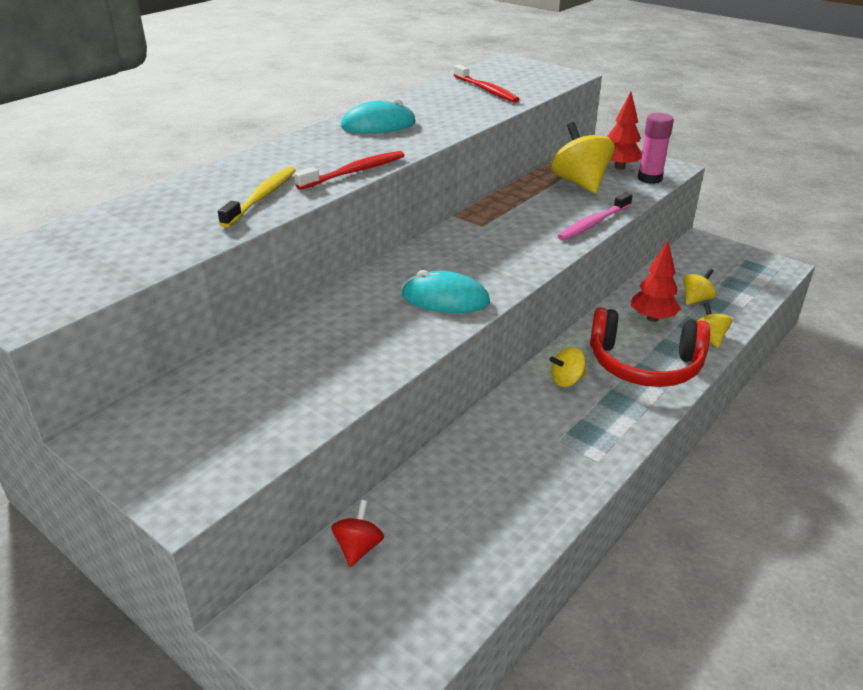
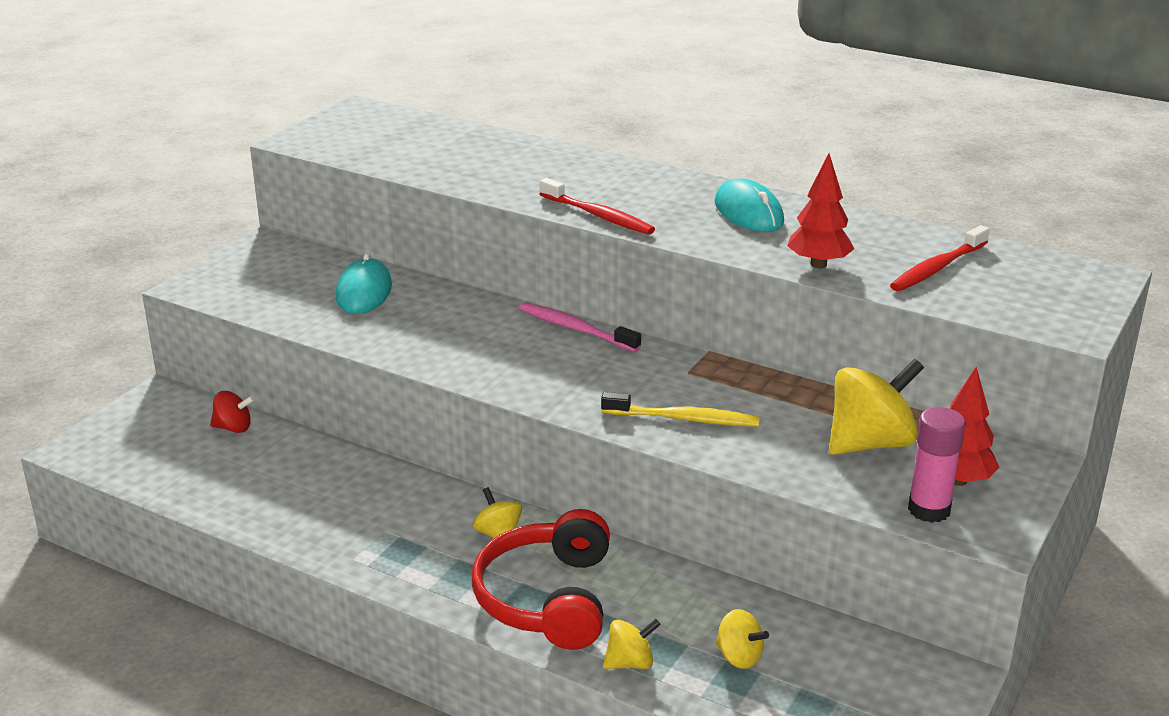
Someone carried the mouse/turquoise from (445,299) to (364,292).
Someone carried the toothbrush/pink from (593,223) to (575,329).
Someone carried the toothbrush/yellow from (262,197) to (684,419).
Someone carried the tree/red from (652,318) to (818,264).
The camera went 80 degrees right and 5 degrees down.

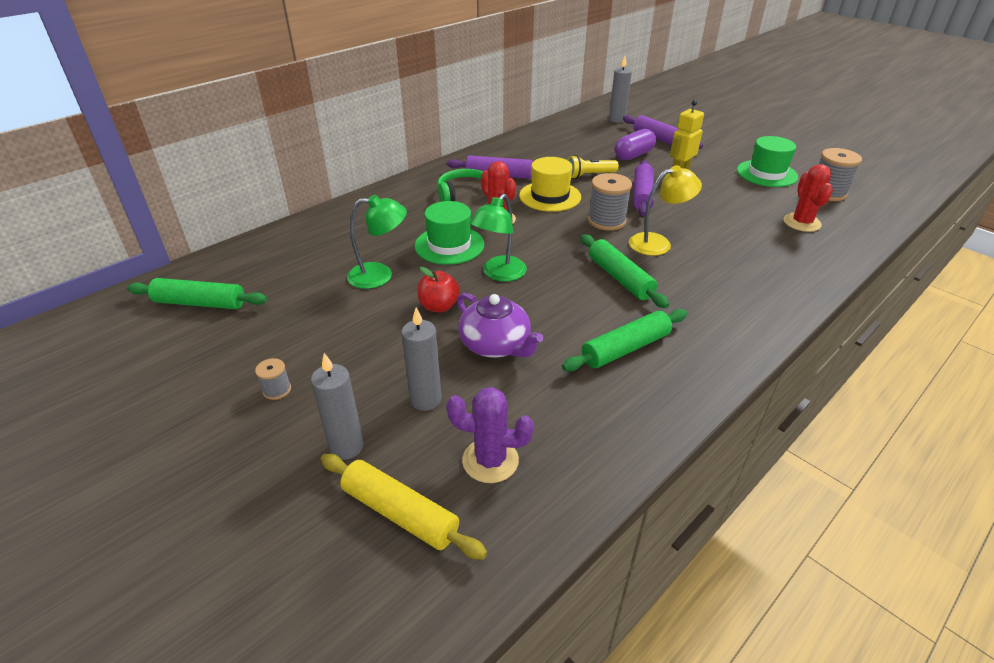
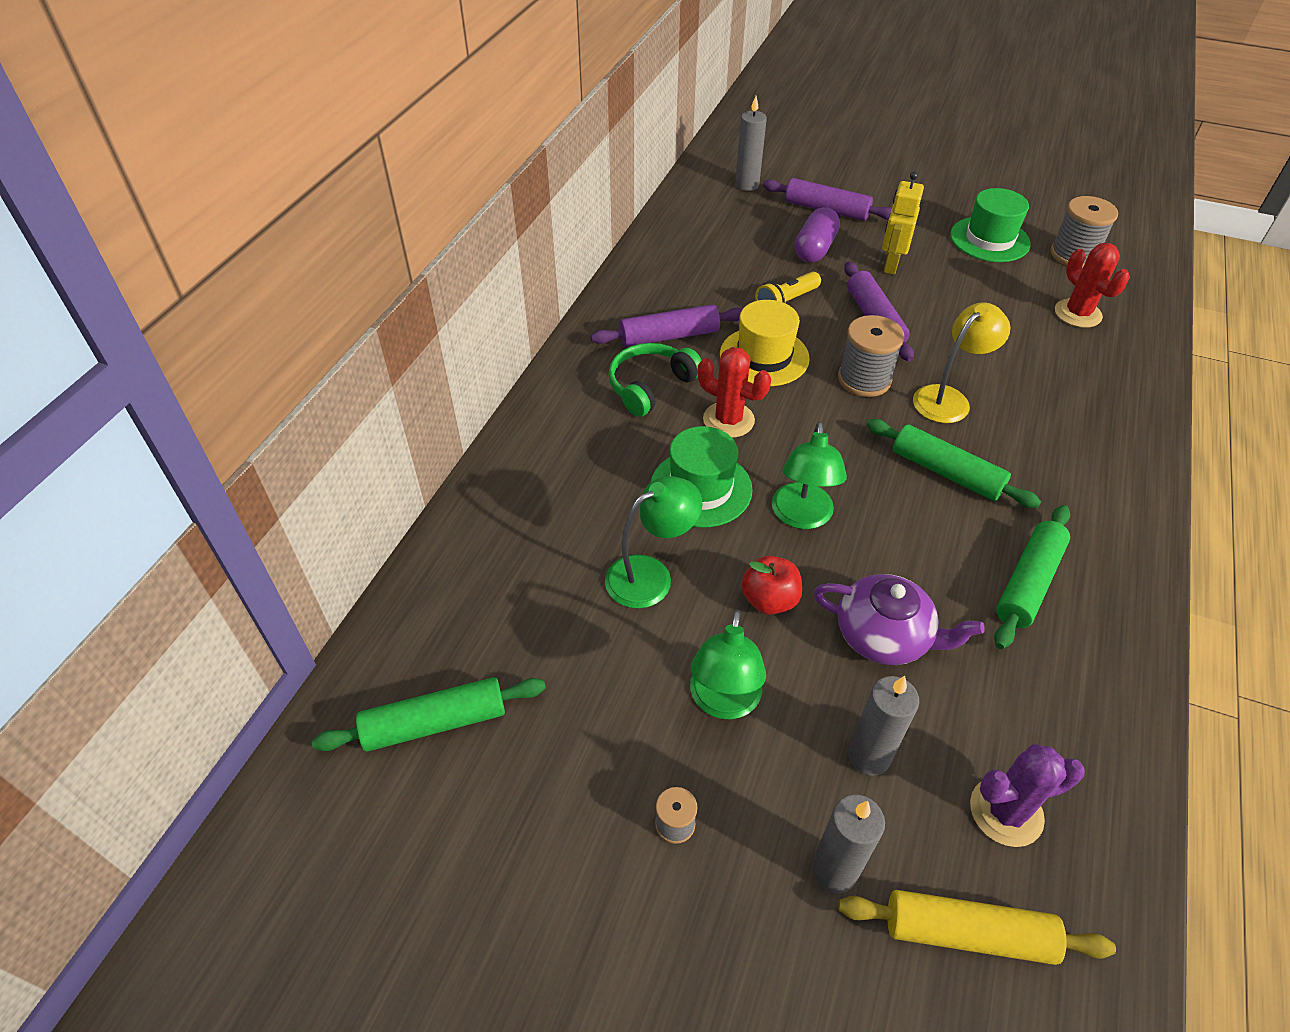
Someone put down the lamp/green at (723,702).
The camera went 25 degrees left and 10 degrees up.

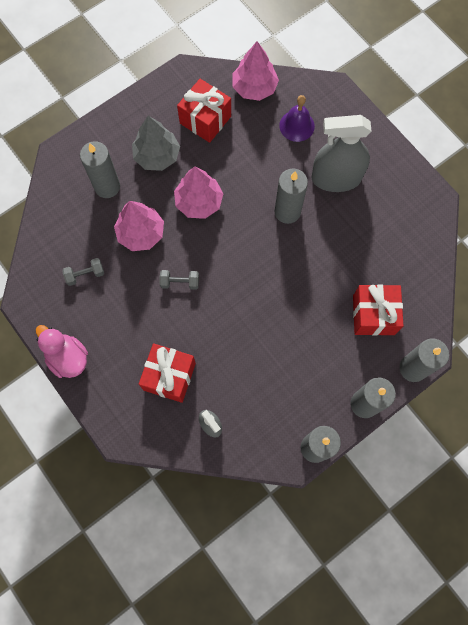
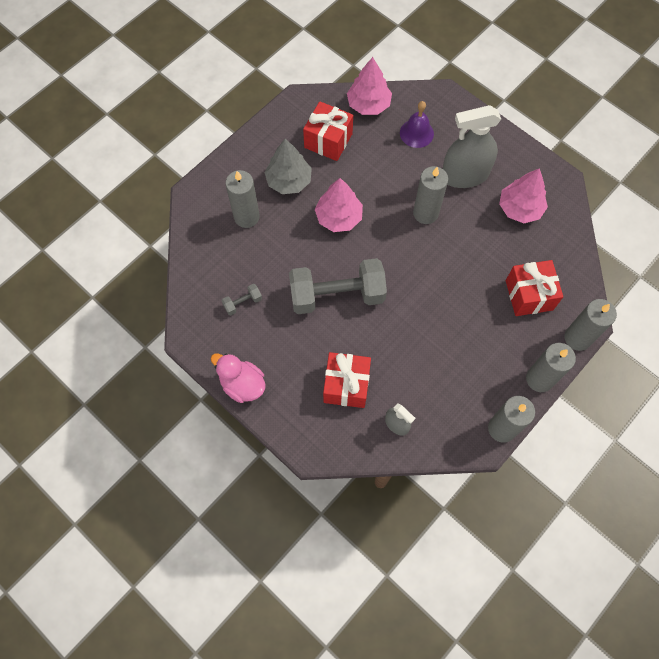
Someone scaled the dumbbell/grey at (180,282) by 2.44.
Someone carried the tree/pink from (141,233) to (520,208).
The camera went 10 degrees left and 5 degrees down.

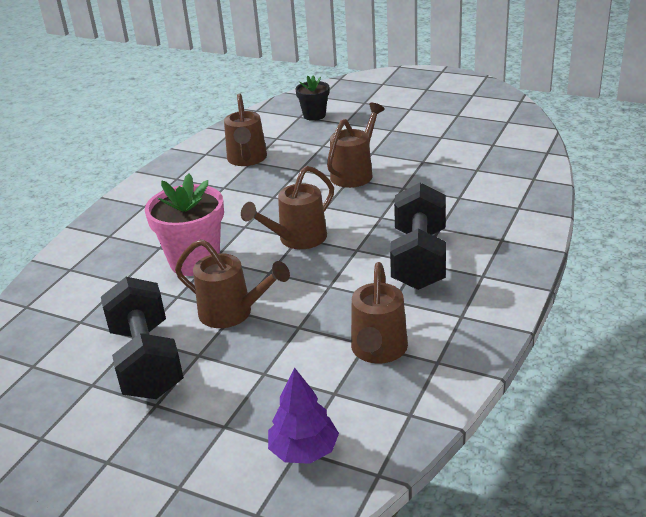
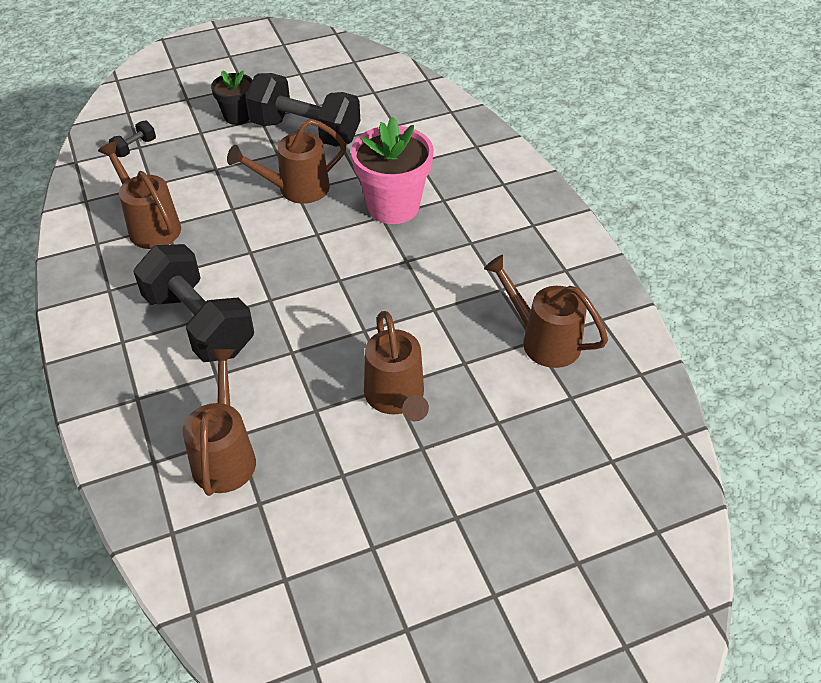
Someone swapped the tree/purple at (304,450) for the dumbbell/black at (135,148).
Someone carried the watering can/brown from (296,239) to (225,454).
Someone carried the flower pot/black from (314,115) to (237,116).
The camera went 130 degrees right and 15 degrees up.

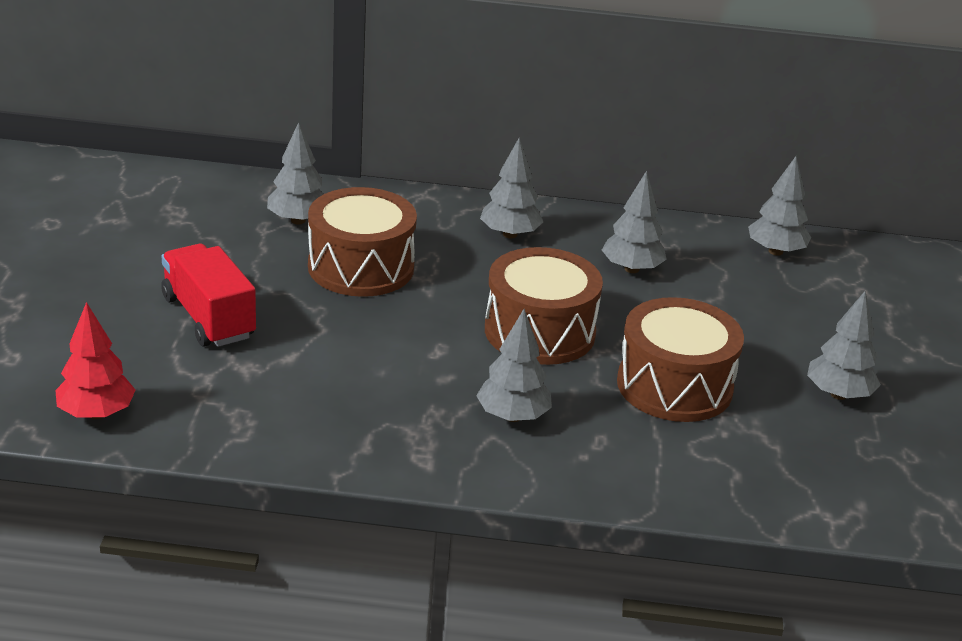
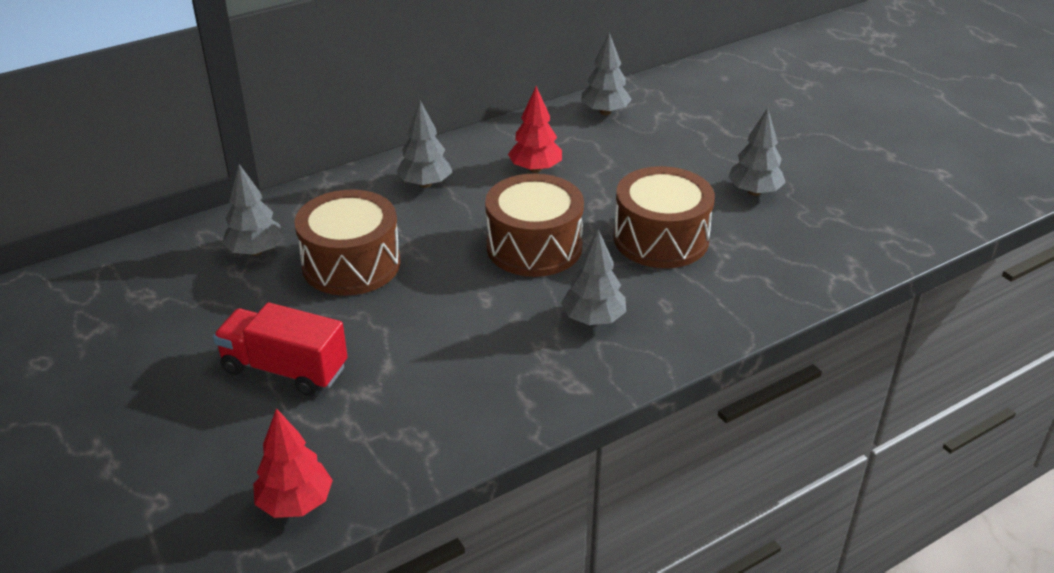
Someone repainted the tree/grey at (631,269), which became the tree/red at (535,169).
The camera went 35 degrees left and 5 degrees up.

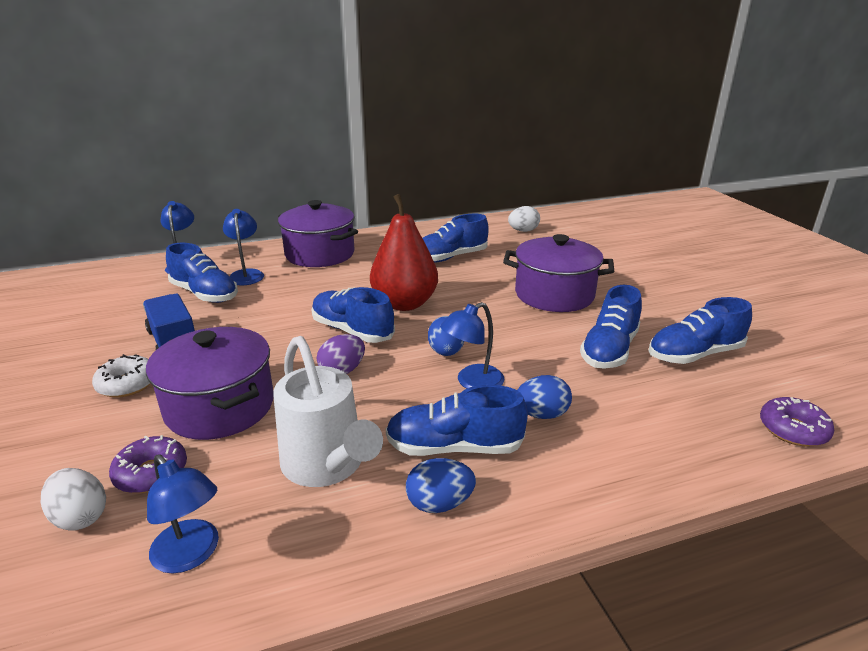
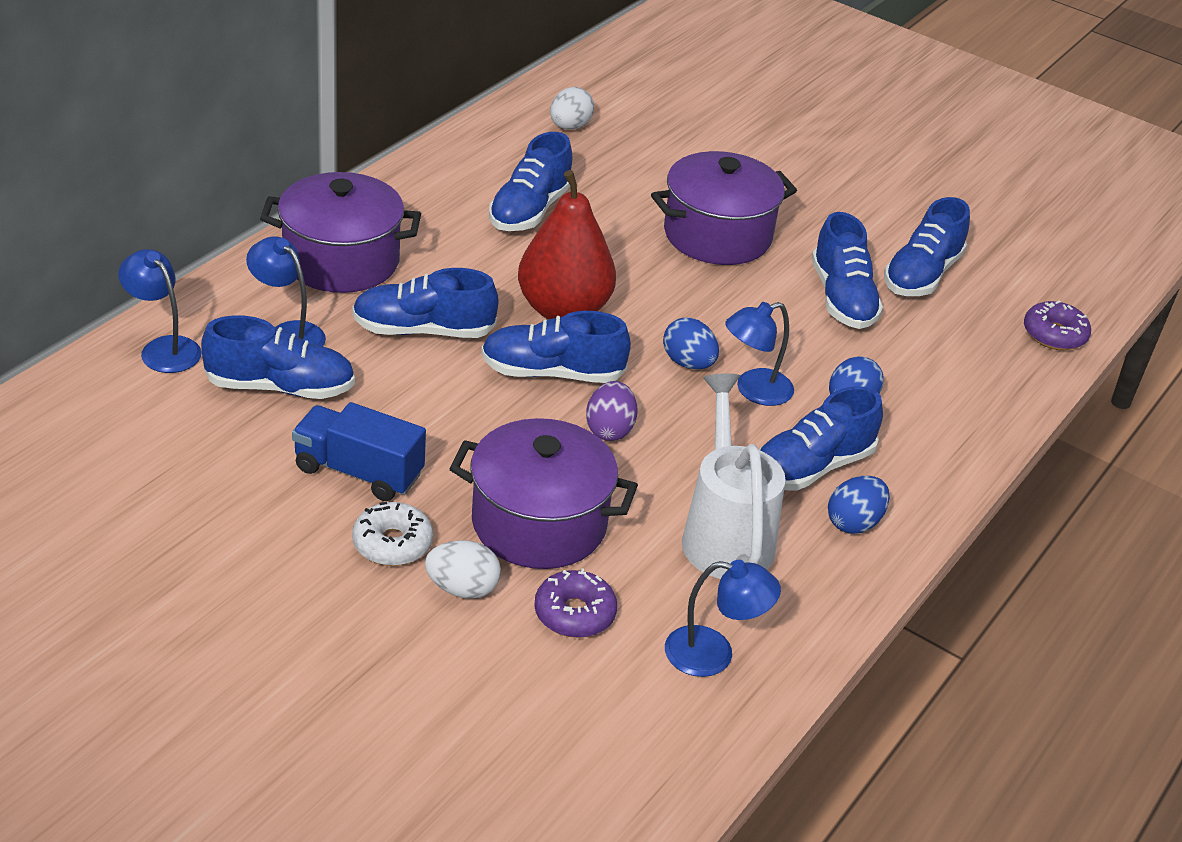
Someone put down the shoe/blue at (423,330).
Someone carried the egg/white from (80,517) to (462,589).
Someone rotated the watering can/white at (327,466) by 120 degrees counterclockwise.
Someone rotated the lamp/blue at (472,382) by 45 degrees clockwise.
The camera went 40 degrees left and 10 degrees up.

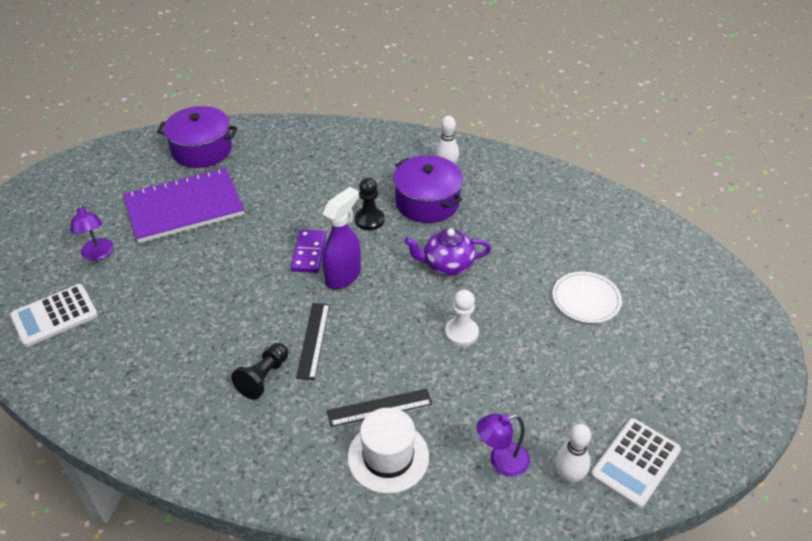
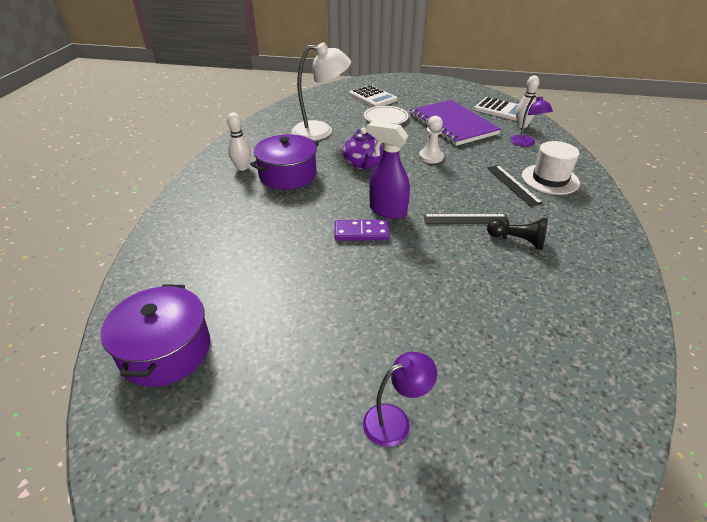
Someone put down the lamp/white at (321,131).
Someone carried the calculator/white from (54,316) to (373,97).
Someone carried the notebook/purple from (184,207) to (452,124).
Someone took away the pawn/black at (369,220).
The camera went 95 degrees left and 5 degrees down.

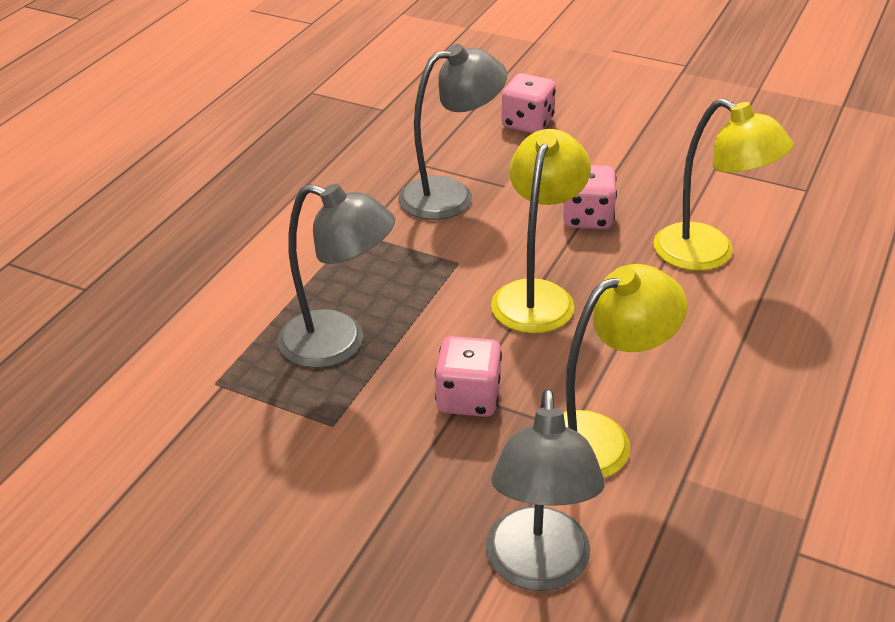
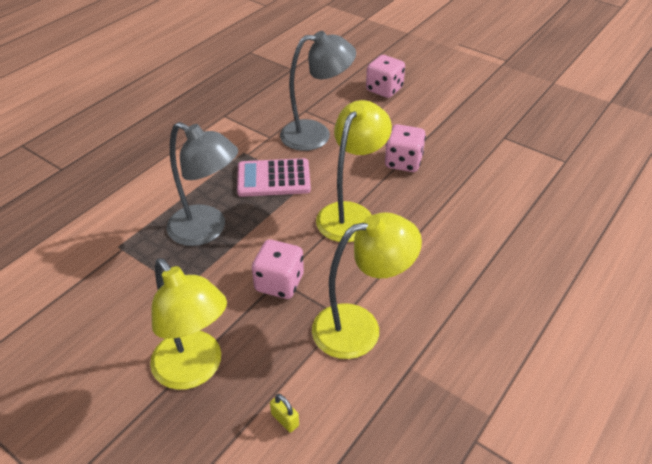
Someone carried the lamp/yellow from (708,254) to (195,370).
Someone put down the calculator/pink at (273,178).
Someone swapped the lamp/grey at (538,568) for the padlock/yellow at (285,420).
The camera went 10 degrees right and 5 degrees up.

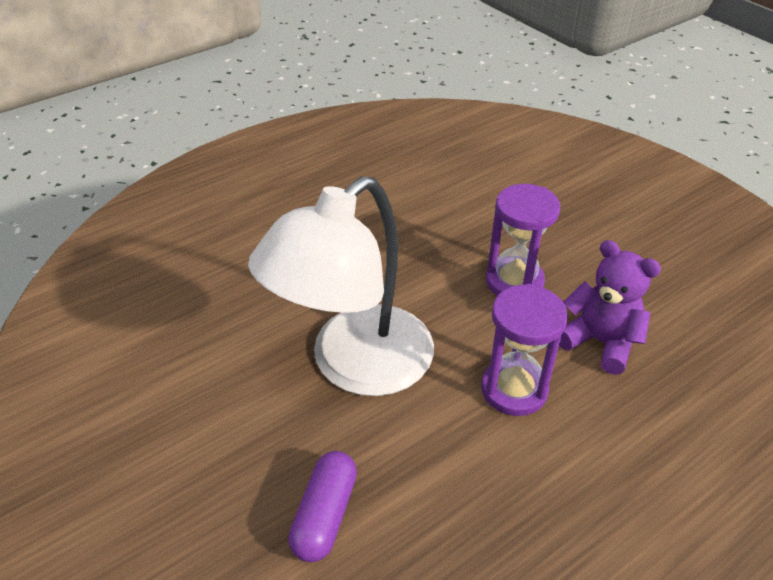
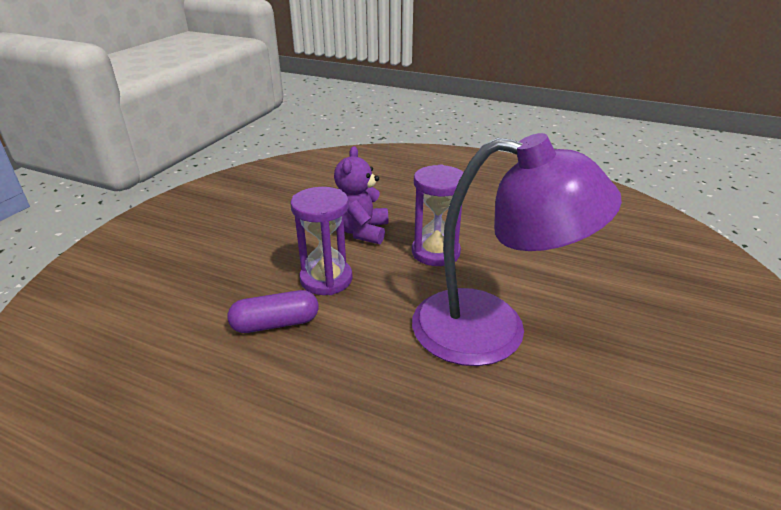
Someone carried the capsule/purple from (325,515) to (275,323).
Someone repainted the lamp/white at (355,365), which became the lamp/purple at (493,330).
The camera went 120 degrees left and 10 degrees down.

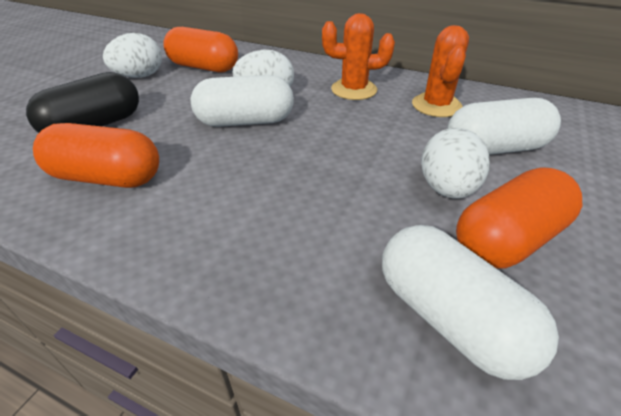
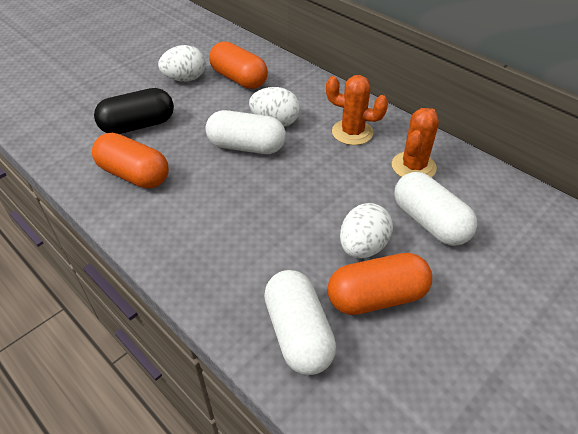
Someone rotated the capsule/white at (494,148) by 45 degrees clockwise.
The camera went 20 degrees right and 5 degrees up.

